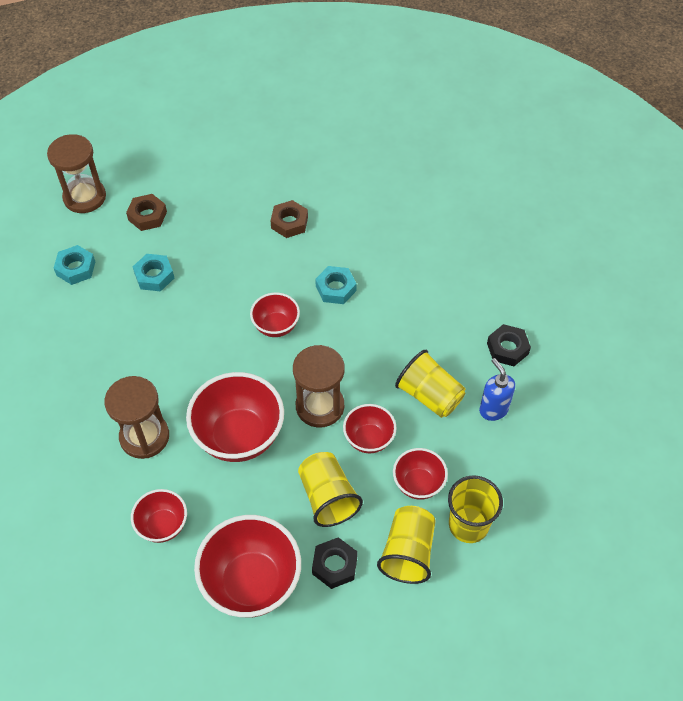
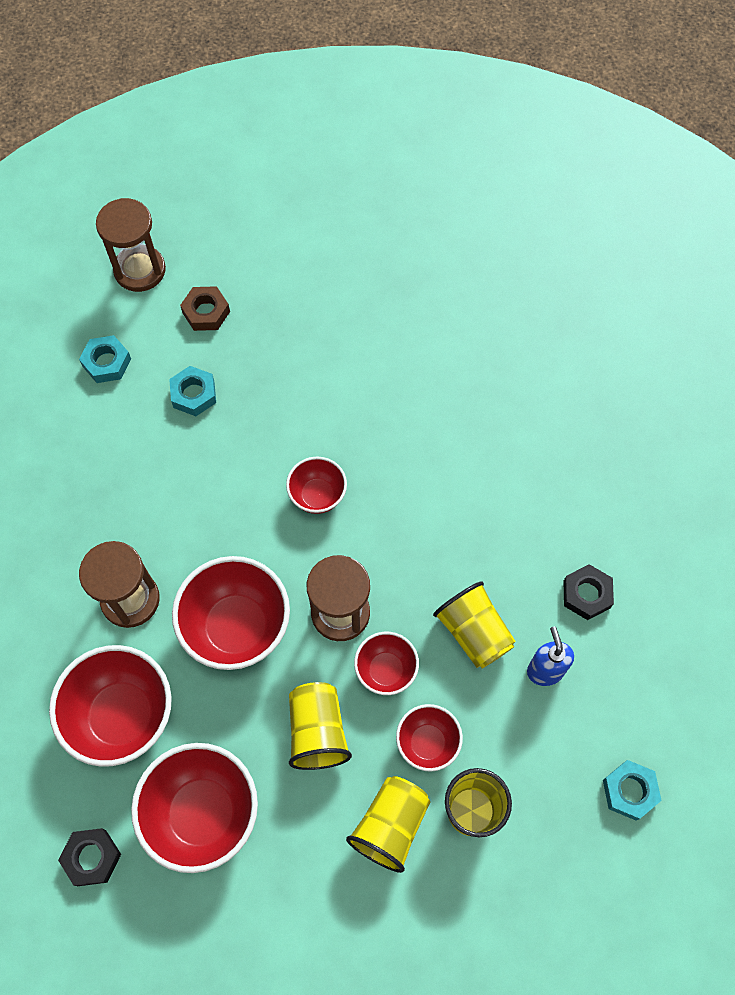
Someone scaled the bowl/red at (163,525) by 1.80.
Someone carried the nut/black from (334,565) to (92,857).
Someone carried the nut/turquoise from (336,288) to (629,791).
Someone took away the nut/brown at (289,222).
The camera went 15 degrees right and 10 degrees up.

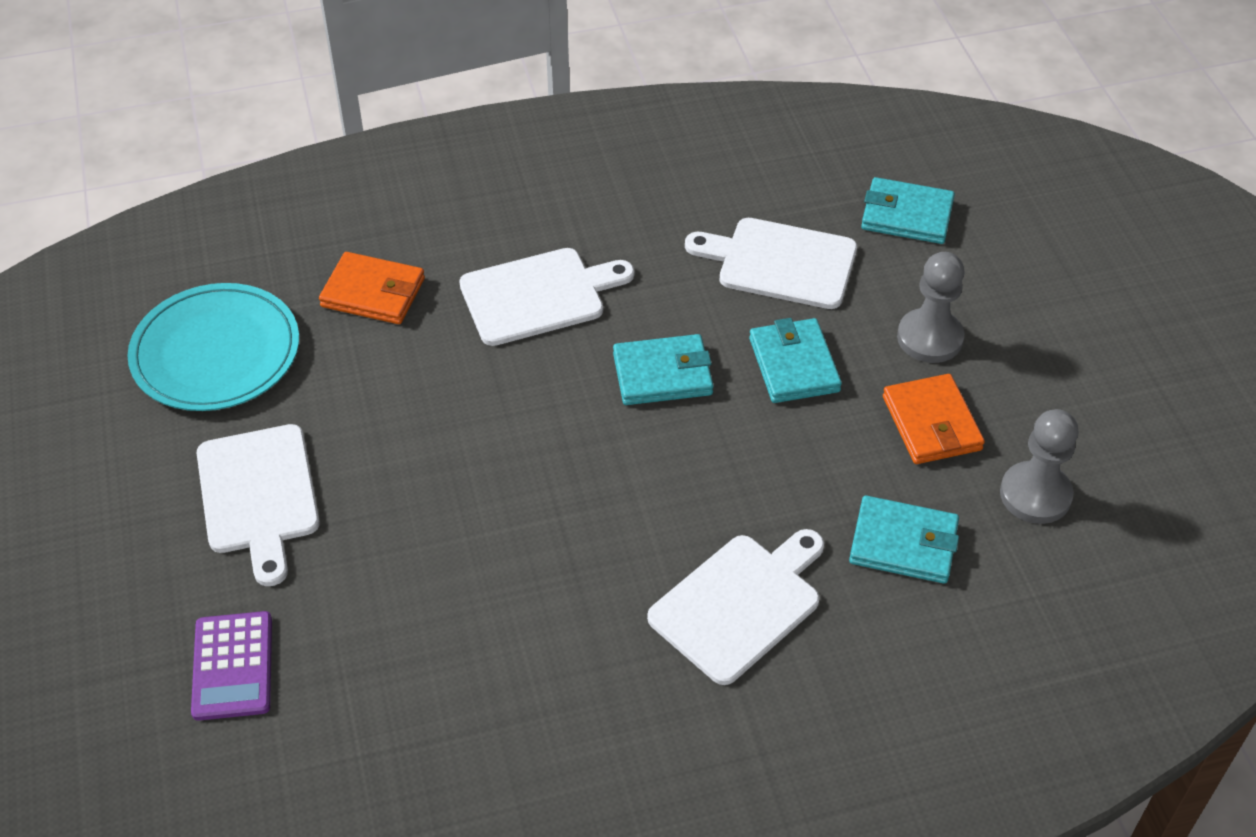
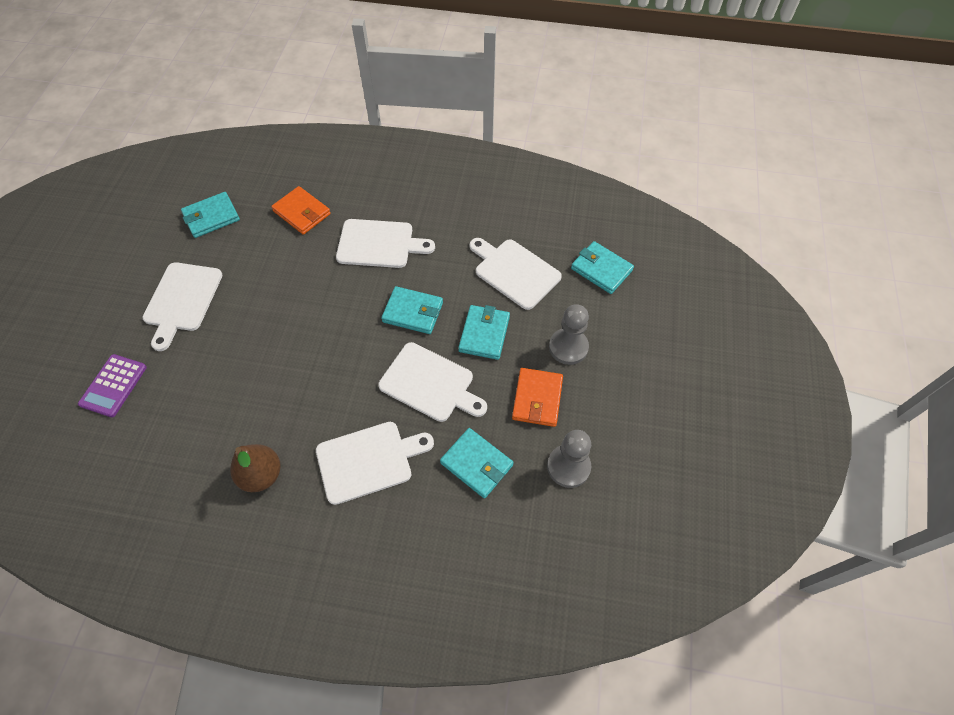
Someone swapped the plate/turquoise at (216,352) for the wallet/turquoise at (211,217).
Someone put down the pear/brown at (261,475).
Someone put down the cutting board/white at (430,384).
The camera went 25 degrees right and 10 degrees up.

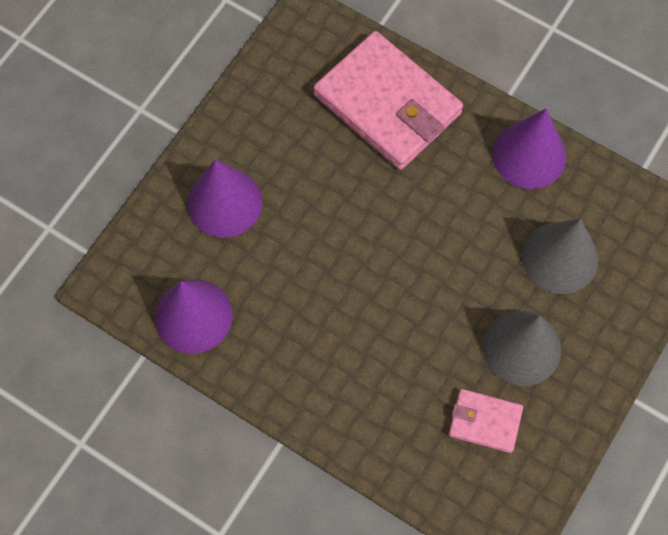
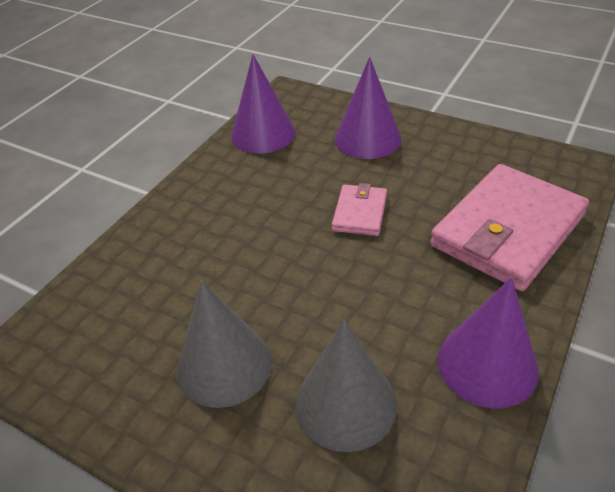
Someone carried the wallet/pink from (485,421) to (360,213).
The camera went 90 degrees right and 25 degrees down.

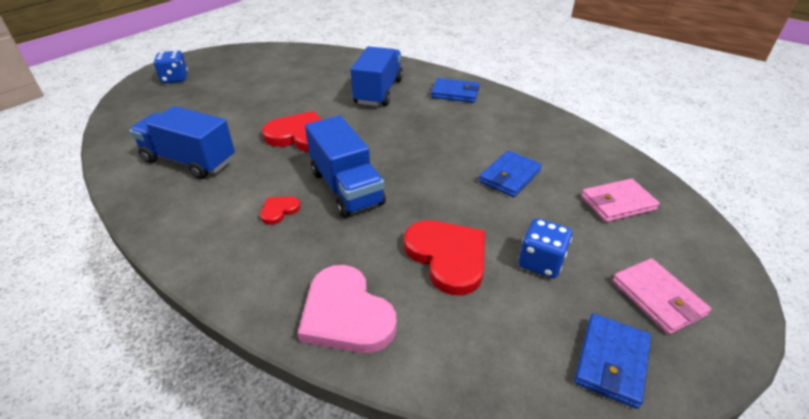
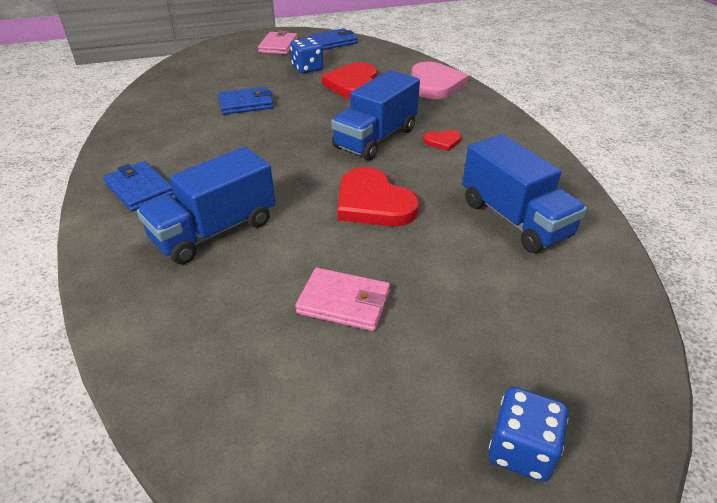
Someone carried the wallet/pink from (617,203) to (344,302).
Someone rotated the truck/blue at (346,188) by 150 degrees counterclockwise.
The camera went 145 degrees left and 0 degrees up.

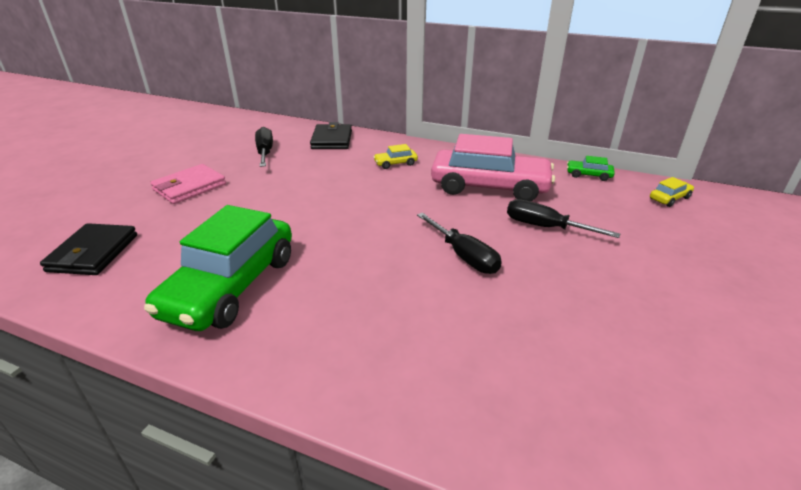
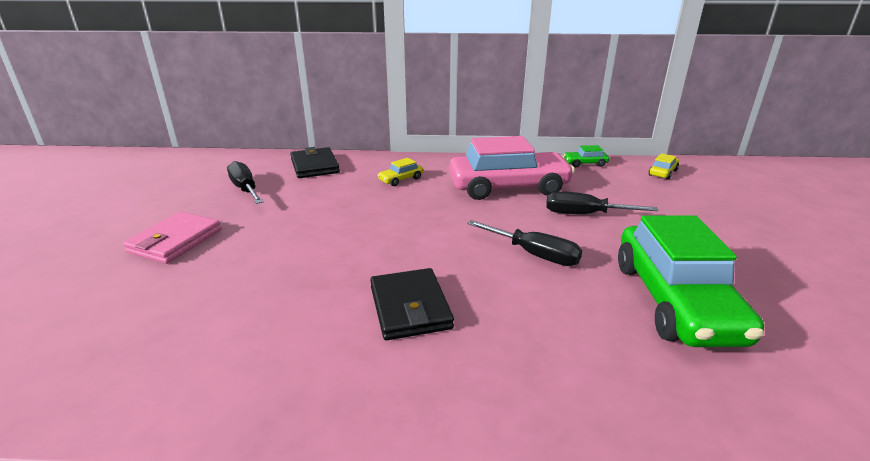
Someone carried the wallet/black from (93,253) to (410,307).
Someone carried the car/green from (231,286) to (675,301).
The camera went 20 degrees left and 5 degrees down.

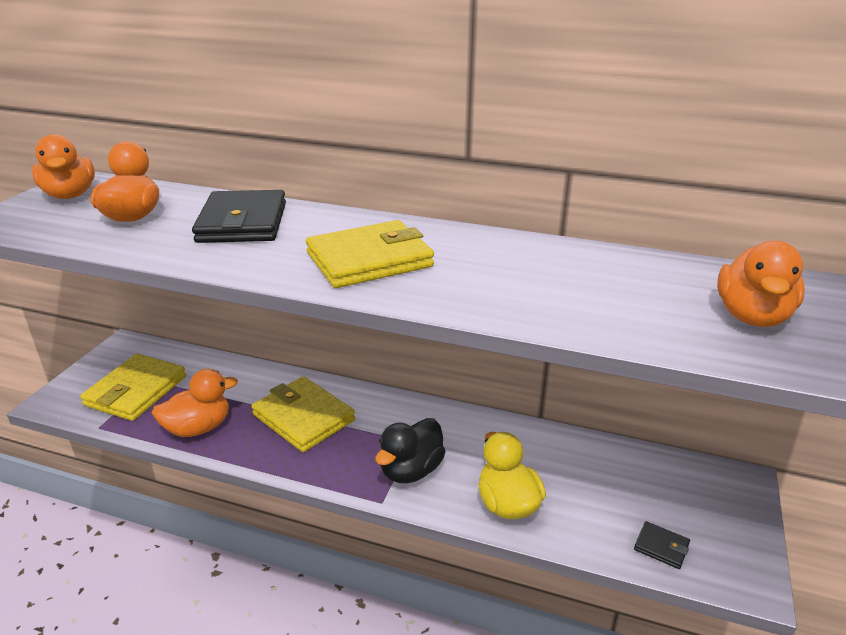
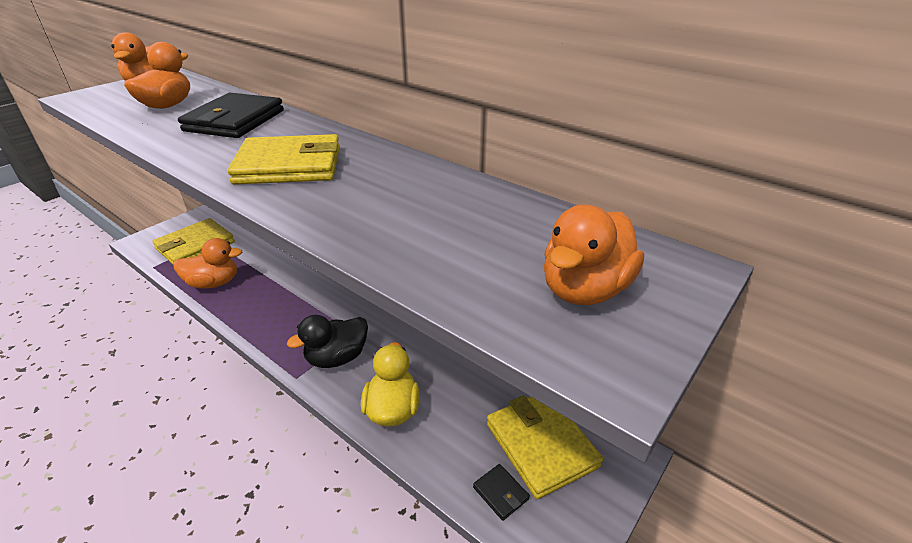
Someone carried the wallet/yellow from (303,417) to (541,445).
The camera went 20 degrees right and 5 degrees up.

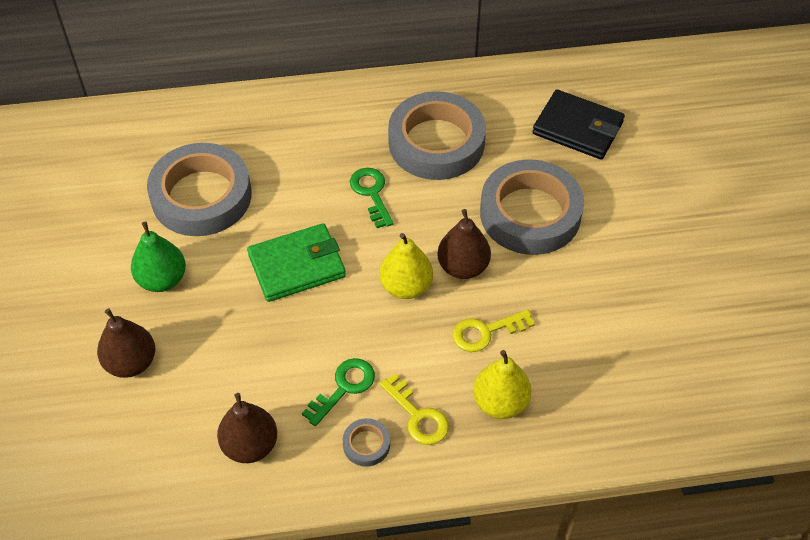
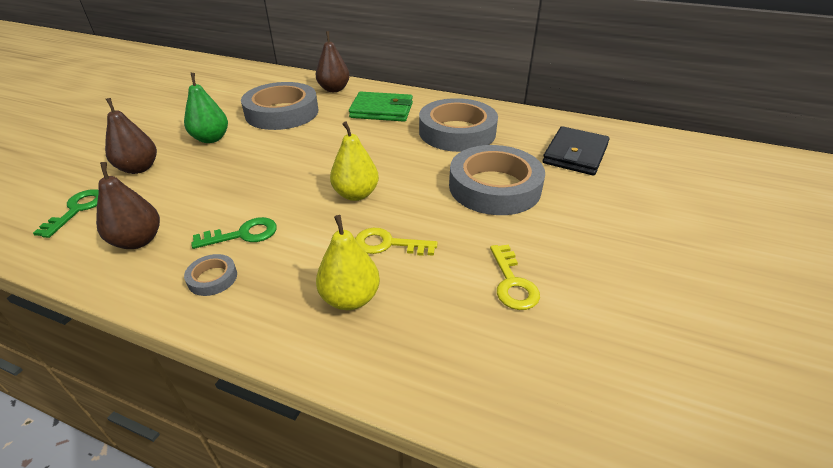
Someone carried the key/green from (371,193) to (77,210).
Someone carried the pear/brown from (463,267) to (334,89).
Someone carried the wallet/green from (297,265) to (382,110).
Someone carried the key/yellow from (418,416) to (512,283).
Someone rotated the wallet/black at (578,128) by 60 degrees clockwise.
The camera went 30 degrees right and 15 degrees down.

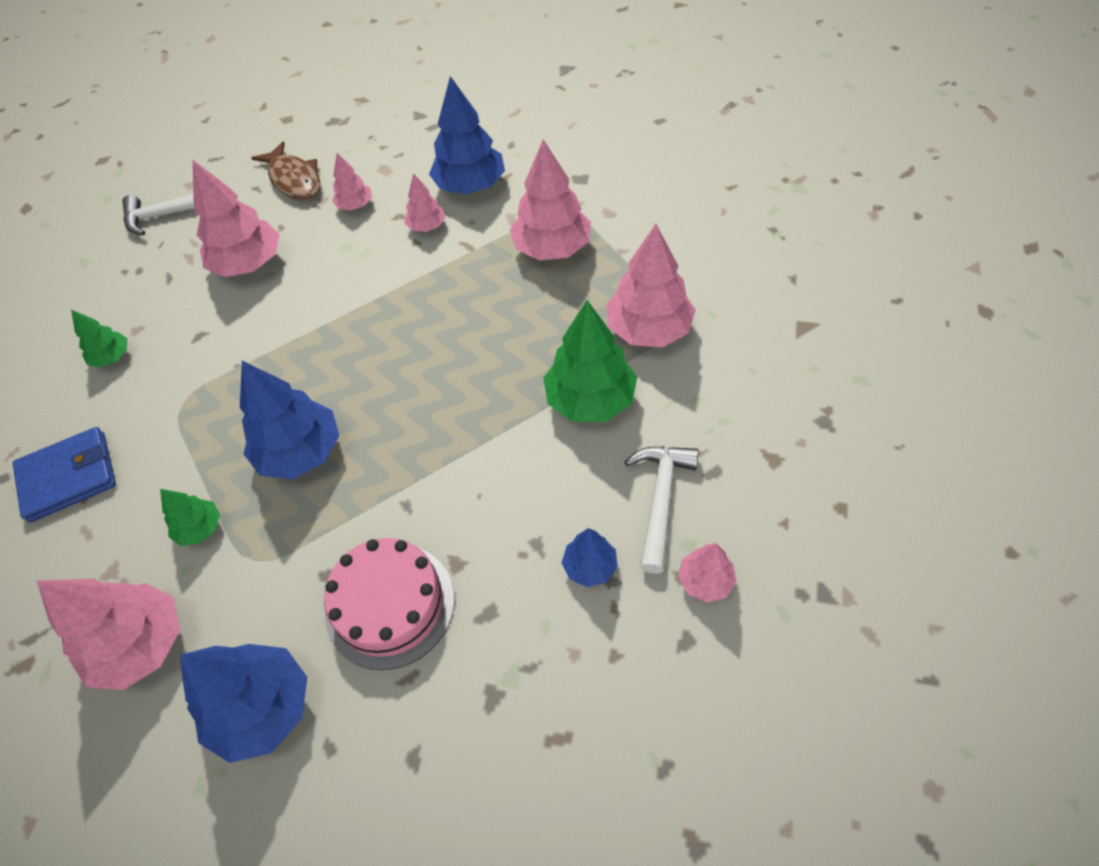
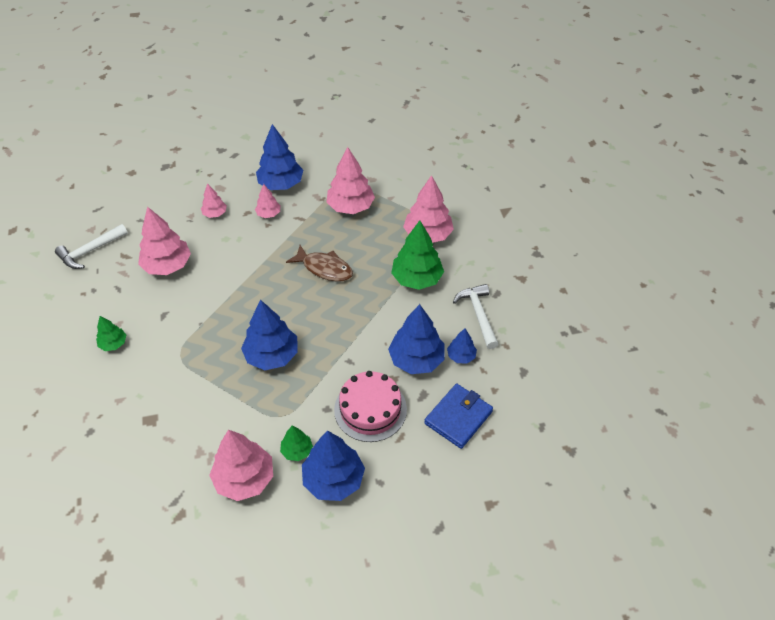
Someone carried the tree/green from (200,528) to (297,450).
Someone carried the fish/brown from (294,180) to (324,268).
Someone put down the tree/blue at (416,359).
Someone carried the wallet/blue from (68,477) to (458,417).
Someone took away the tree/pink at (705,581).
The camera went 30 degrees left and 5 degrees down.

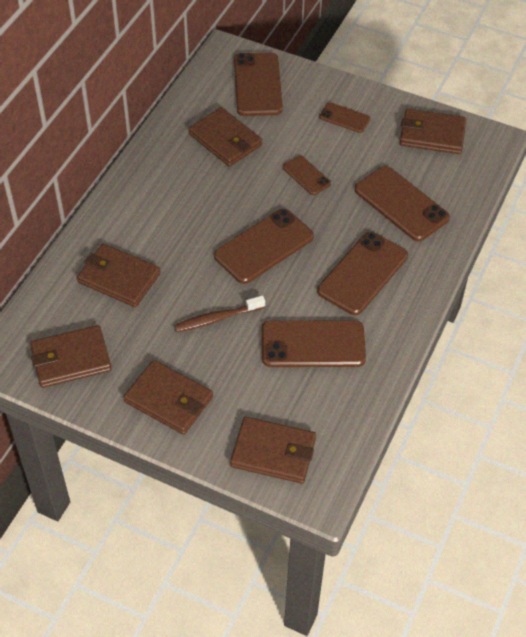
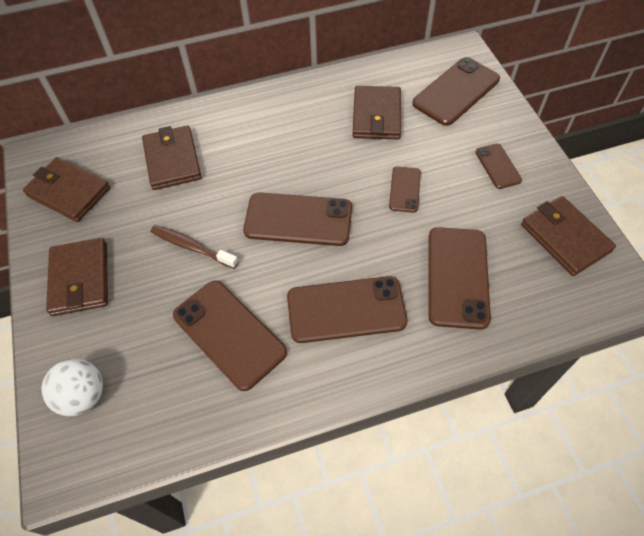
Someone swapped the wallet/brown at (273,452) for the ball/white at (83,396).
The camera went 50 degrees right and 5 degrees up.

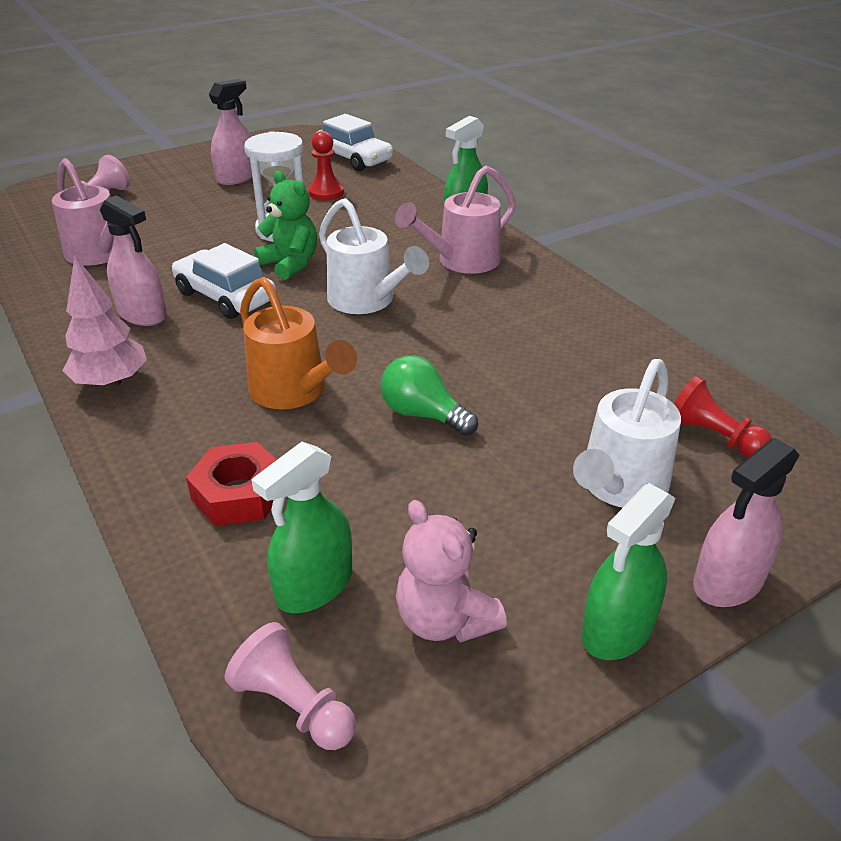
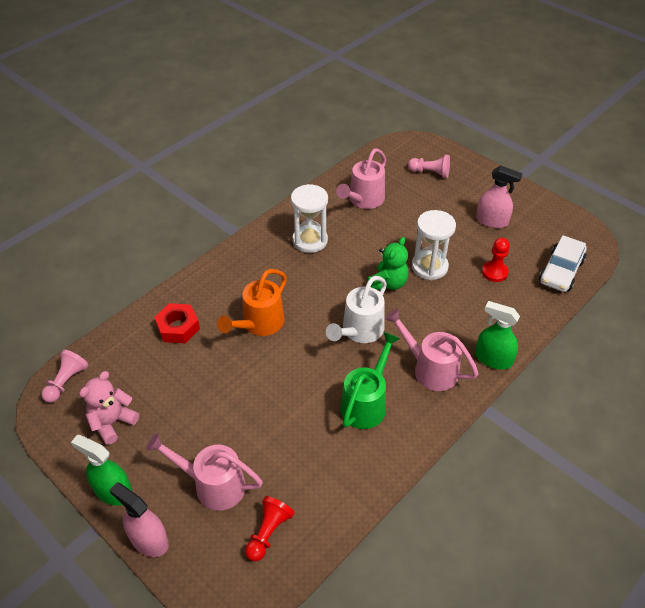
Someone repainted the watering can/white at (619,487), which became the watering can/pink at (212,485).
Someone swapped the spray bottle/pink at (142,314) for the hourglass/white at (310,240).
Someone put down the watering can/green at (366,402).
Someone took away the tree/pink at (111,382).
Someone took away the car/white at (225,296).
Someone took away the spray bottle/green at (314,586).
Someone took away the light bulb/green at (423,414).
The camera went 75 degrees right and 10 degrees up.

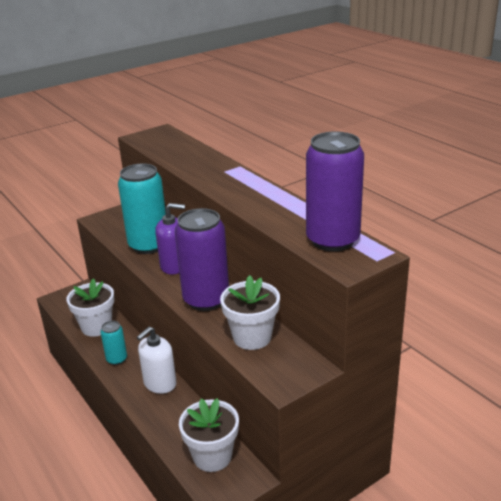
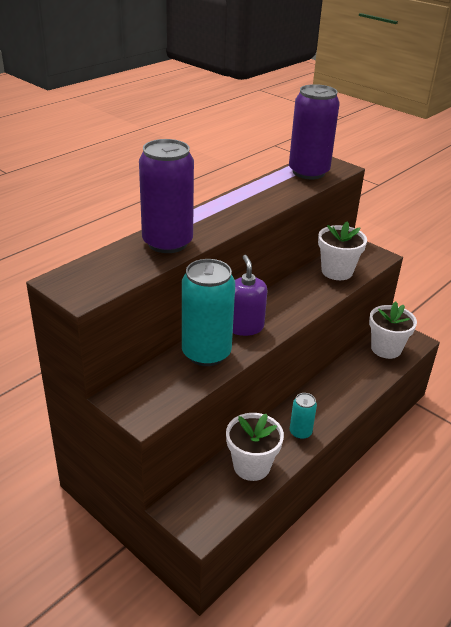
Someone carried the can/purple from (206,299) to (167,243).
Someone took away the soap dispenser/white at (160,383).
The camera went 105 degrees left and 5 degrees up.

